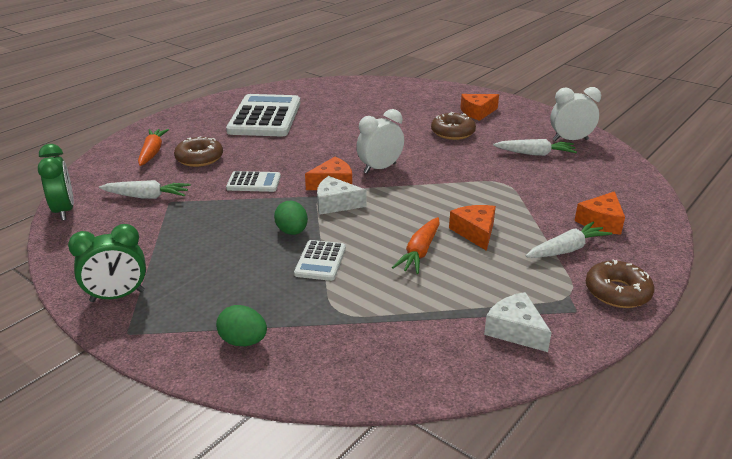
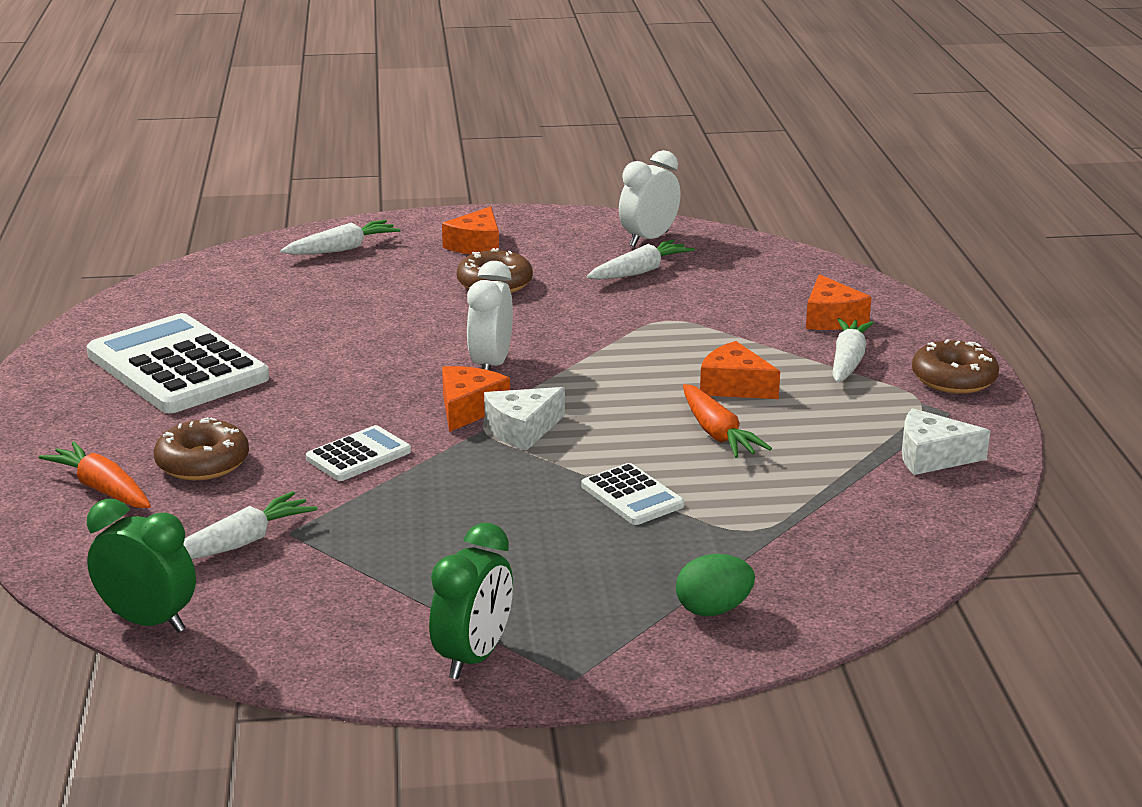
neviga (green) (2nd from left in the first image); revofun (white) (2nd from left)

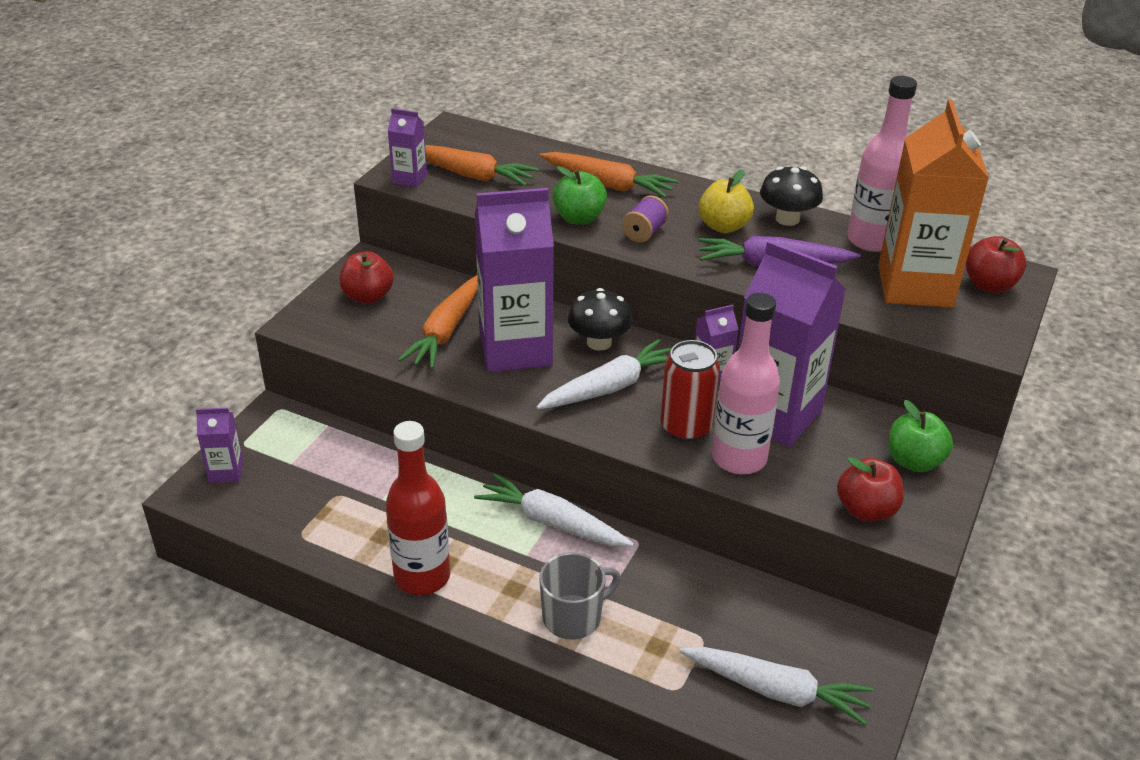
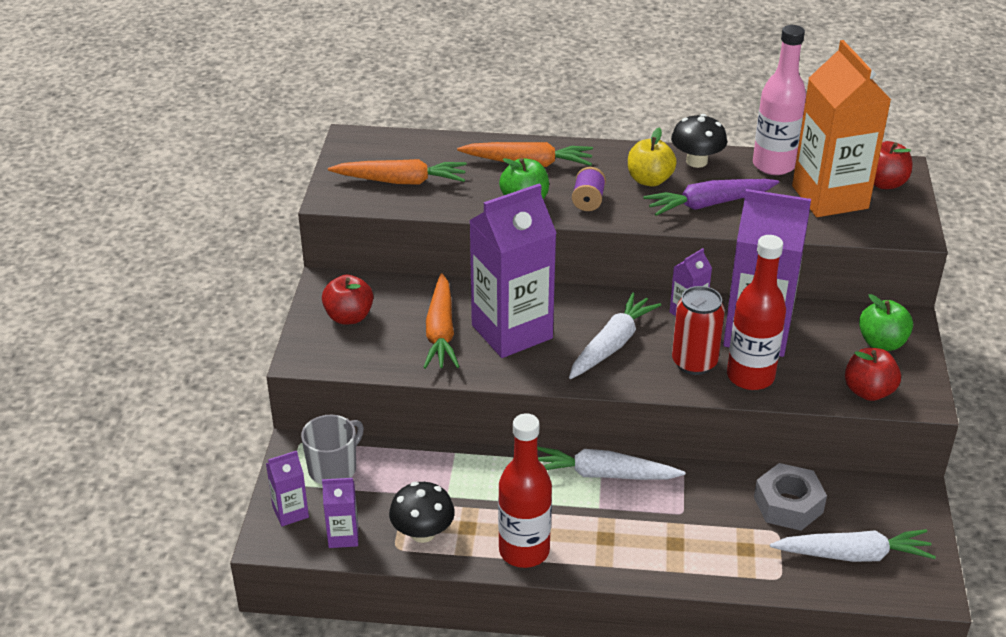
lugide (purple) (2nd from left); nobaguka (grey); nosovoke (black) (1st from left); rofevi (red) (2nd from left); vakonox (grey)

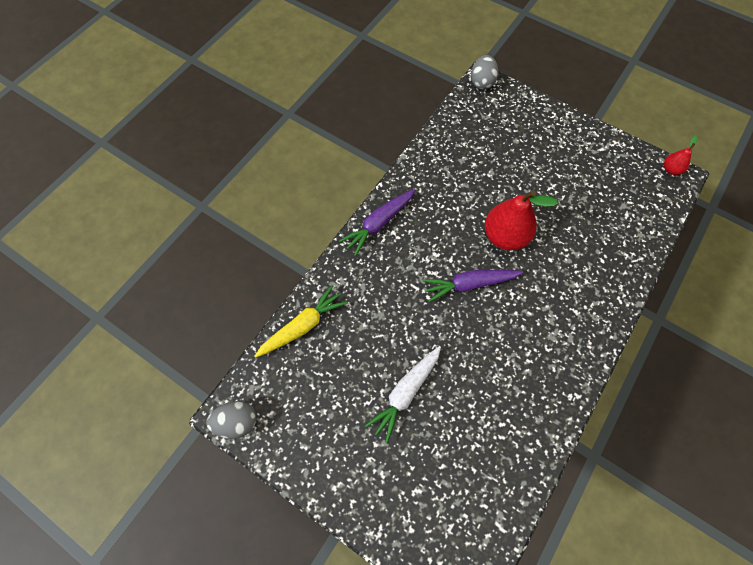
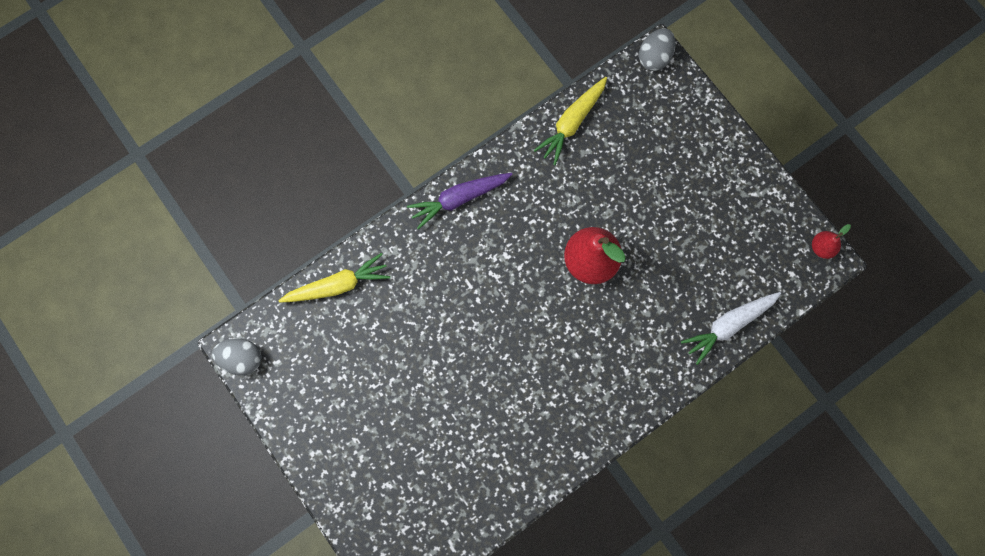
revofun (white); revofun (purple) (2nd from left in the first image); revofun (yellow) (2nd from left)

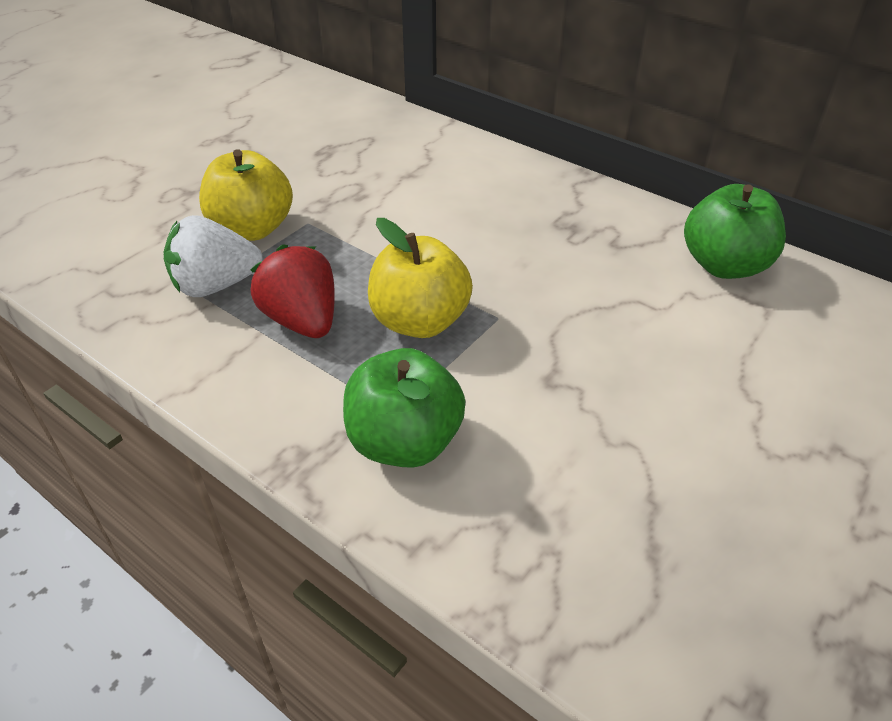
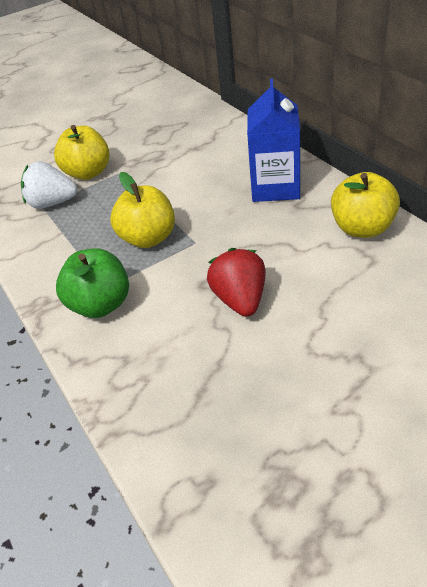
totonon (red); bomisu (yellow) (3rd from left); lugide (blue)

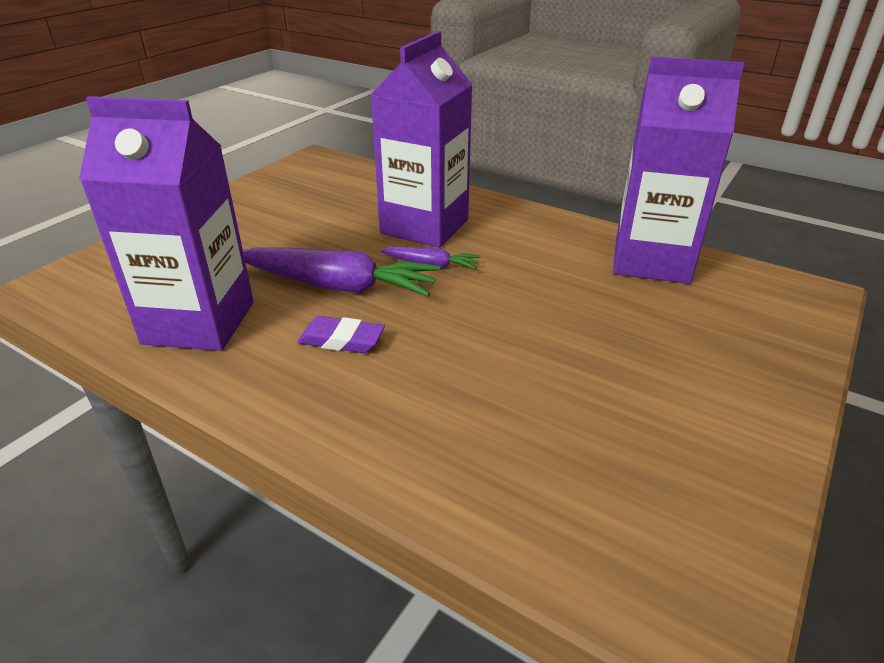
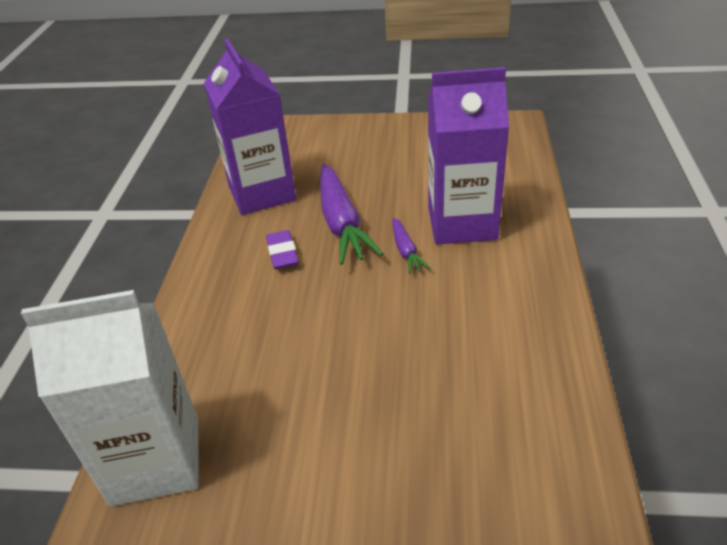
lugide (purple) (3rd from left in the first image); lugide (white)

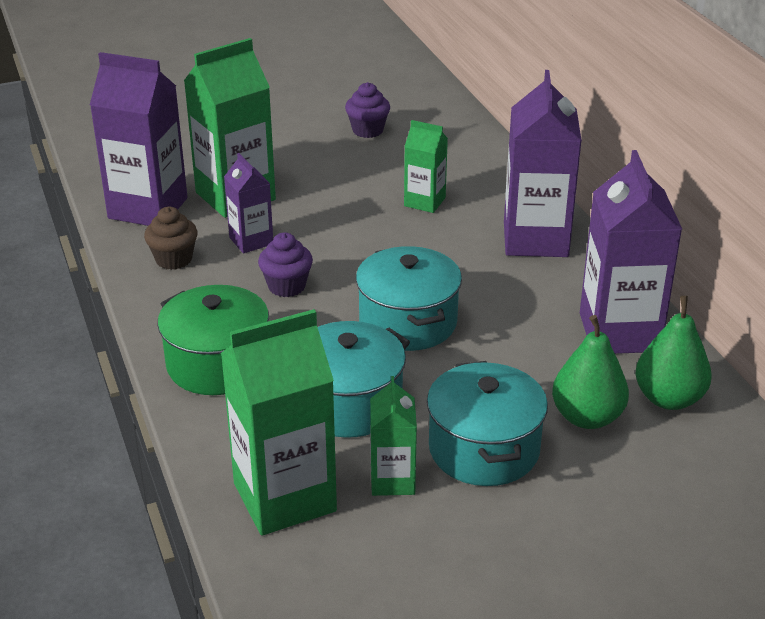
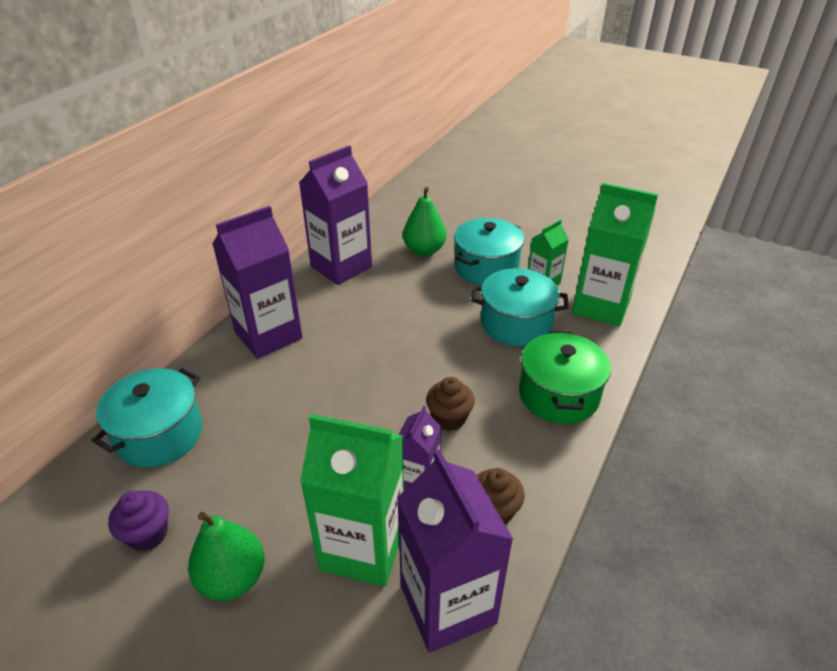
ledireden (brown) (1st from left); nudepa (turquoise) (1st from left); lugide (green) (4th from left in the first image); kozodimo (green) (1st from left)

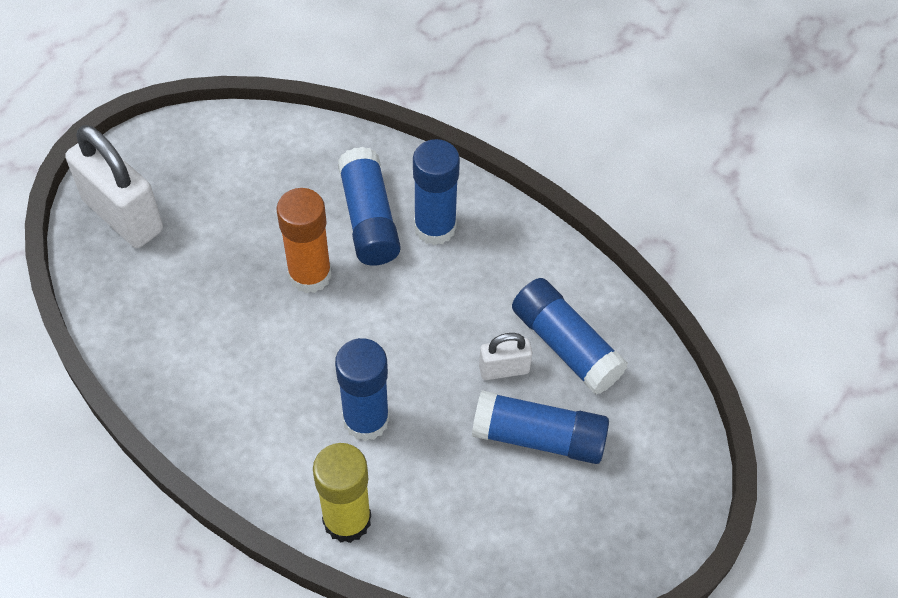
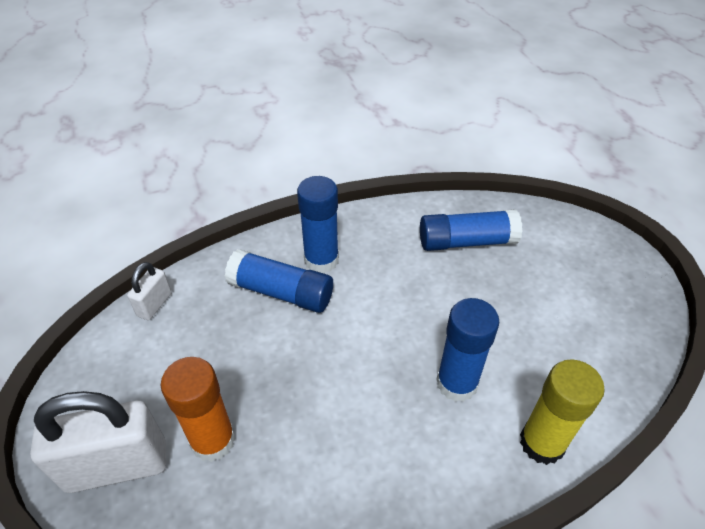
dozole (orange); dozole (blue) (4th from left in the first image); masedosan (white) (2nd from left)

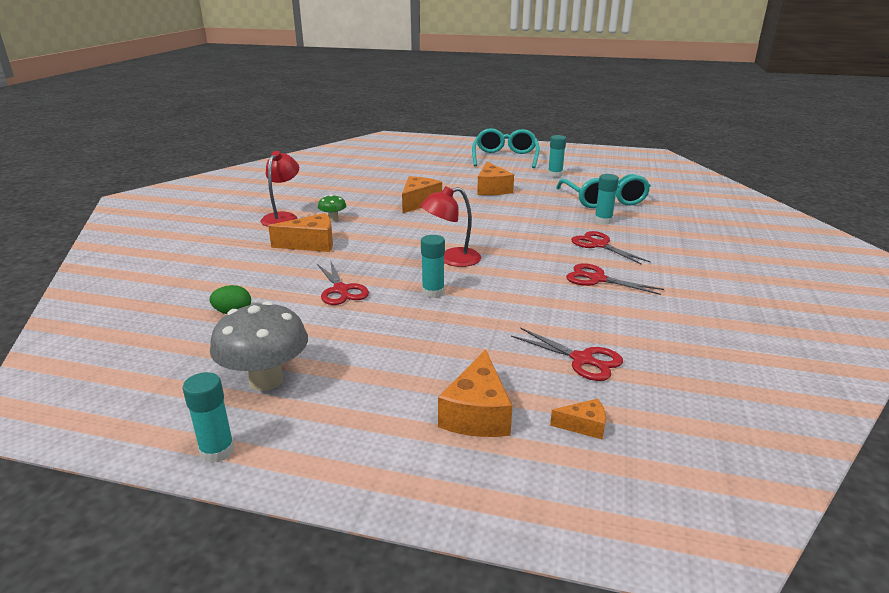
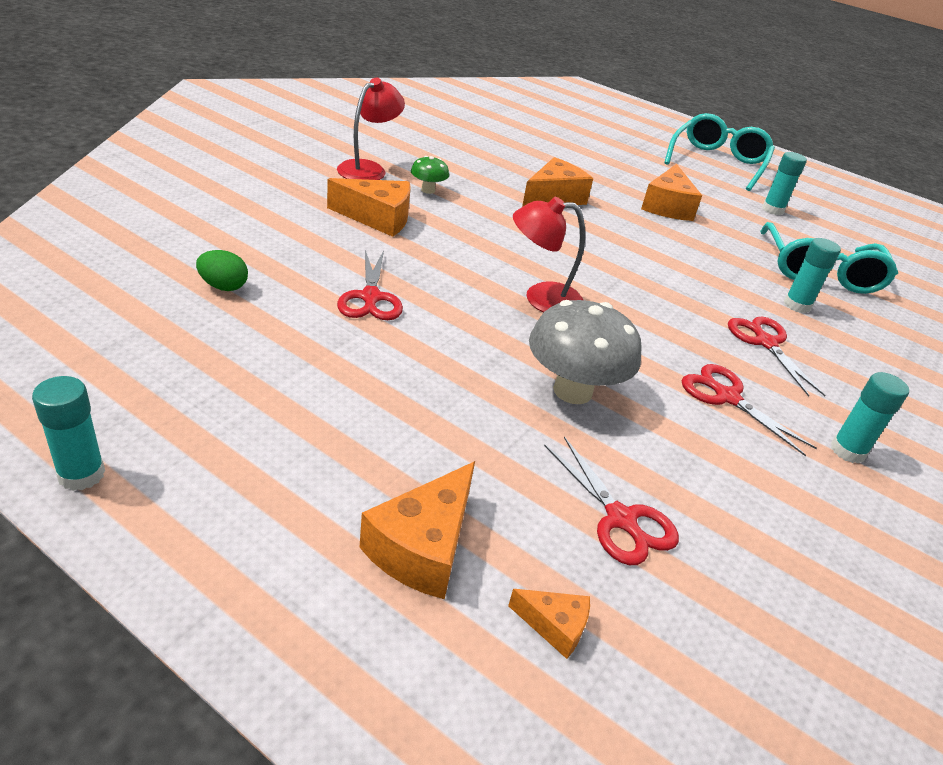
nosovoke (grey); dozole (turquoise) (4th from left)

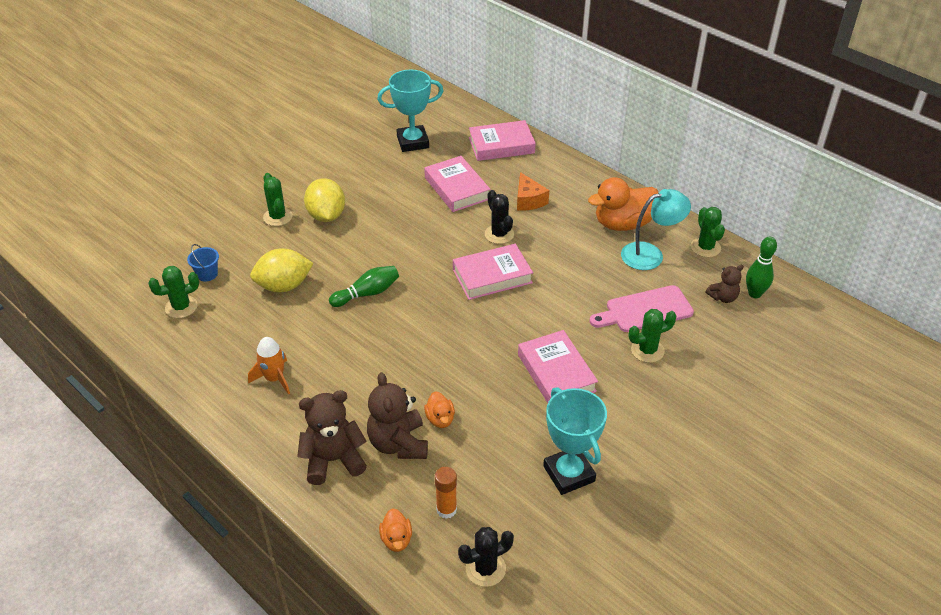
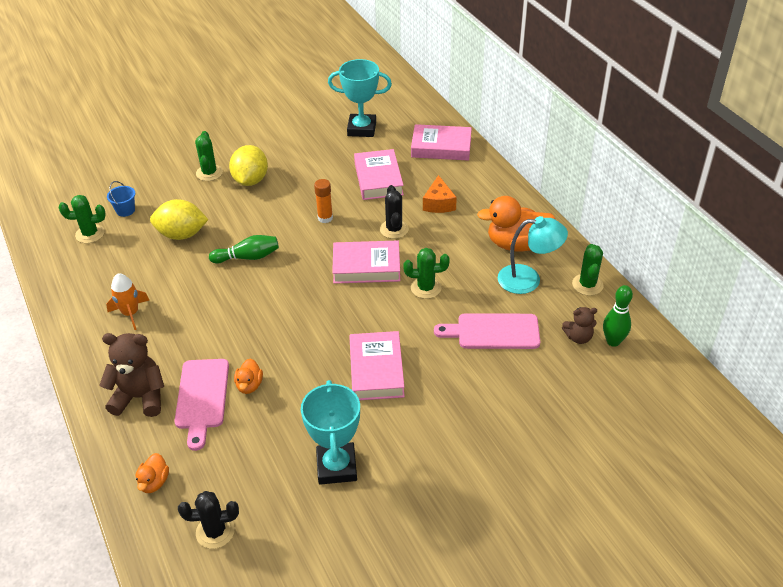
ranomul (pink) (1st from left); dozole (orange); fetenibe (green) (3rd from left)

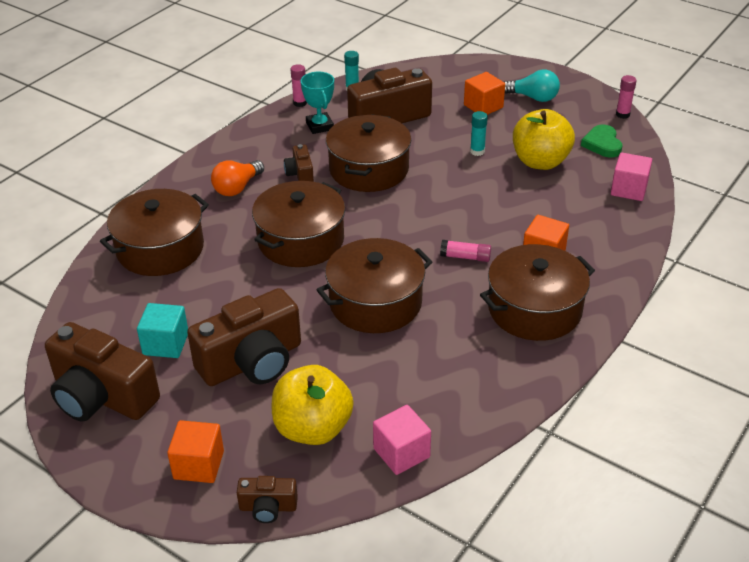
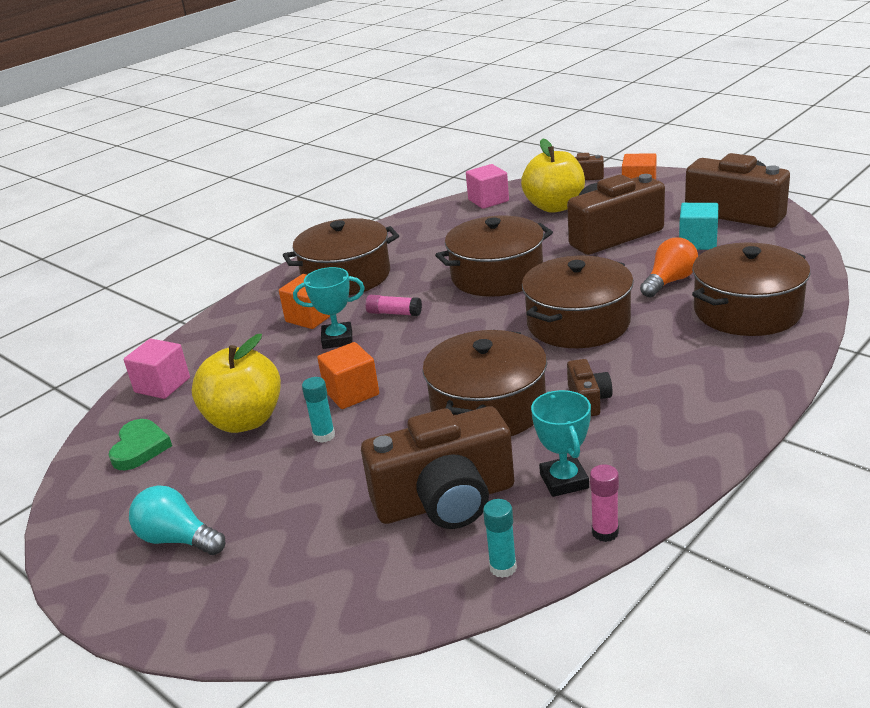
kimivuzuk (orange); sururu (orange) (2nd from left); dozole (pink) (3rd from left in the first image); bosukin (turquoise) (1st from left)

